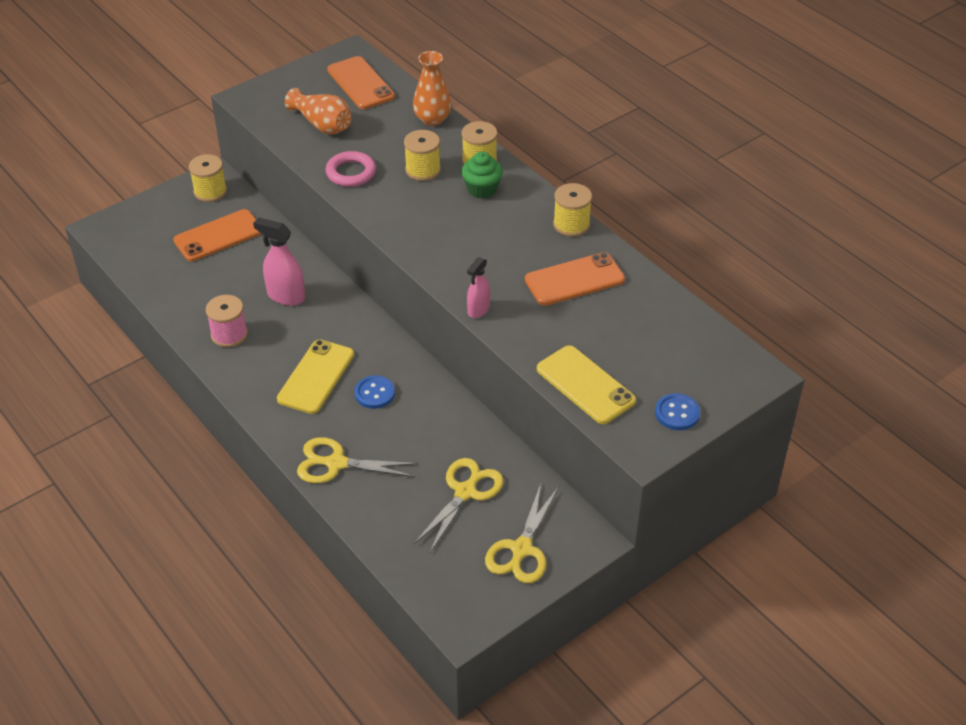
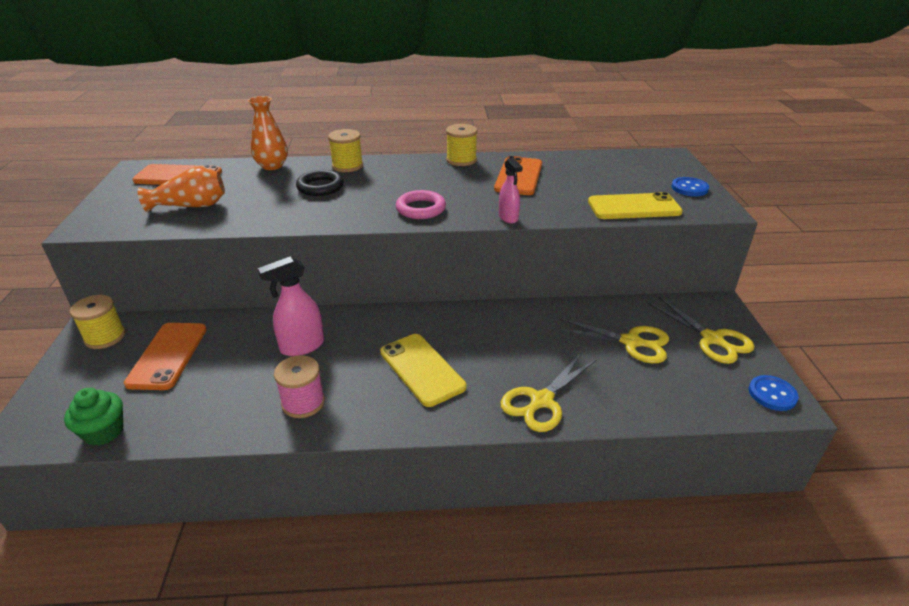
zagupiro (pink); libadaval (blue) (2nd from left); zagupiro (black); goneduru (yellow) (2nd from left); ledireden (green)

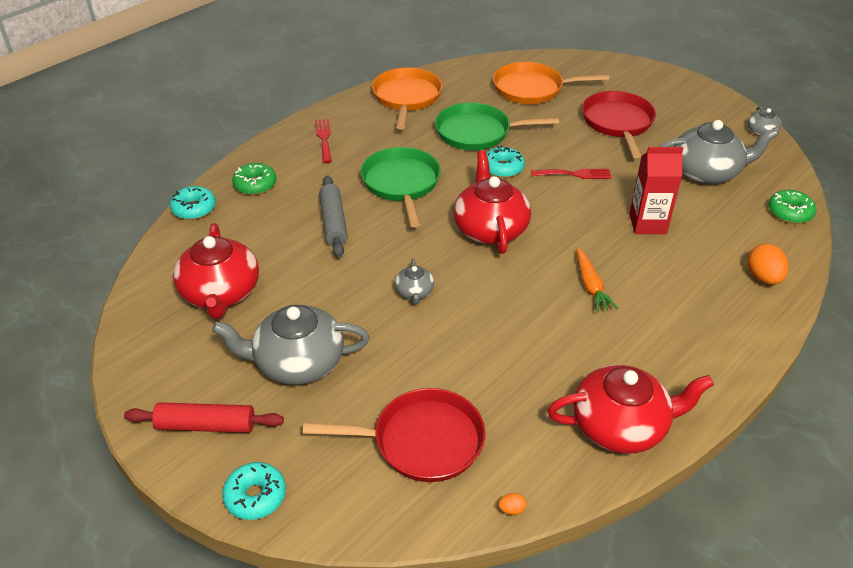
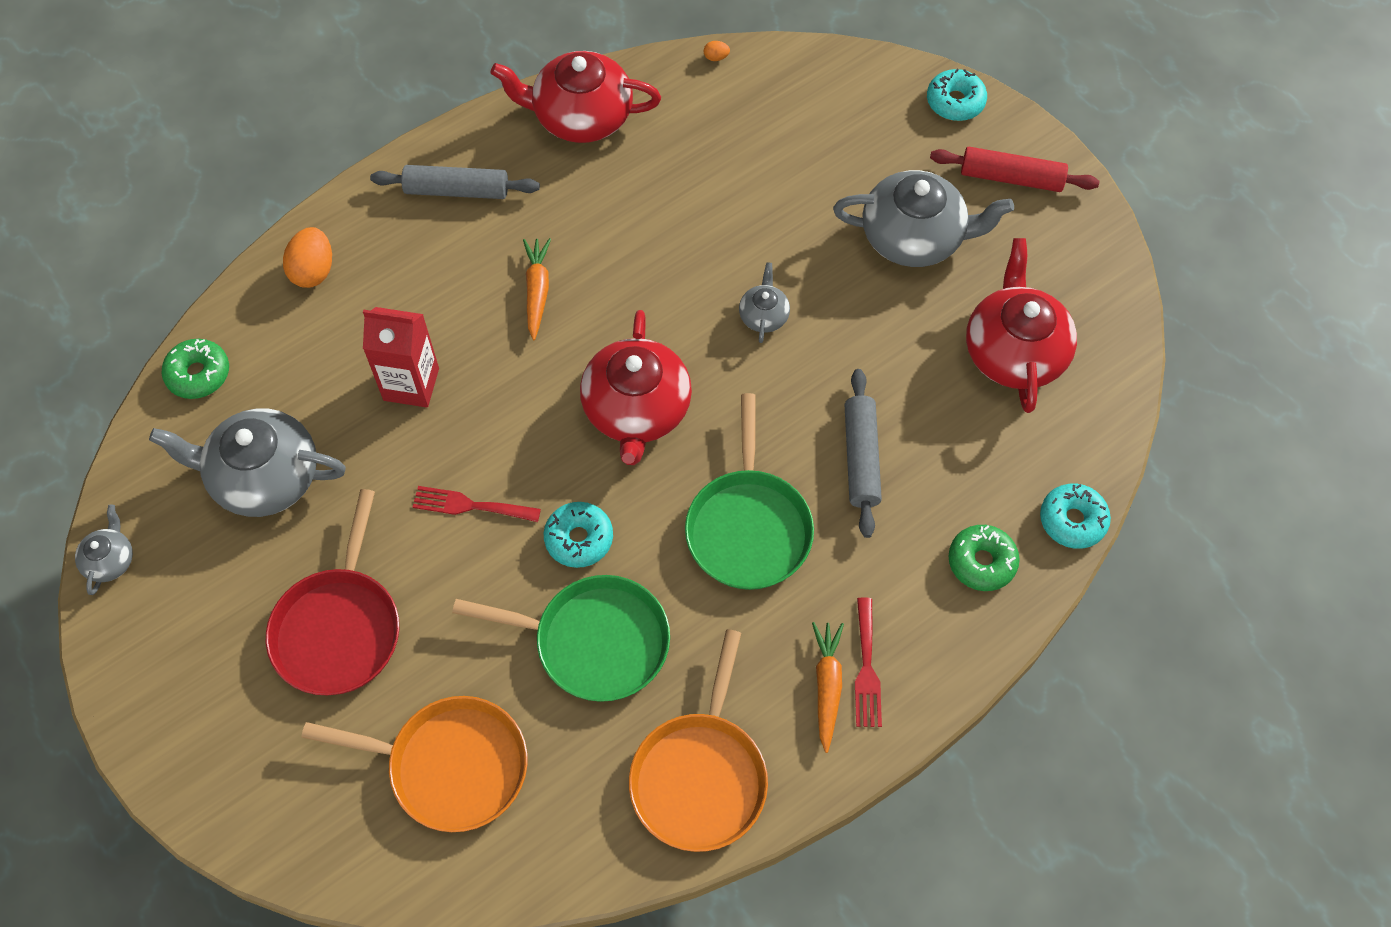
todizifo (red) (1st from left in the first image); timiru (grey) (1st from left); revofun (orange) (2nd from left)

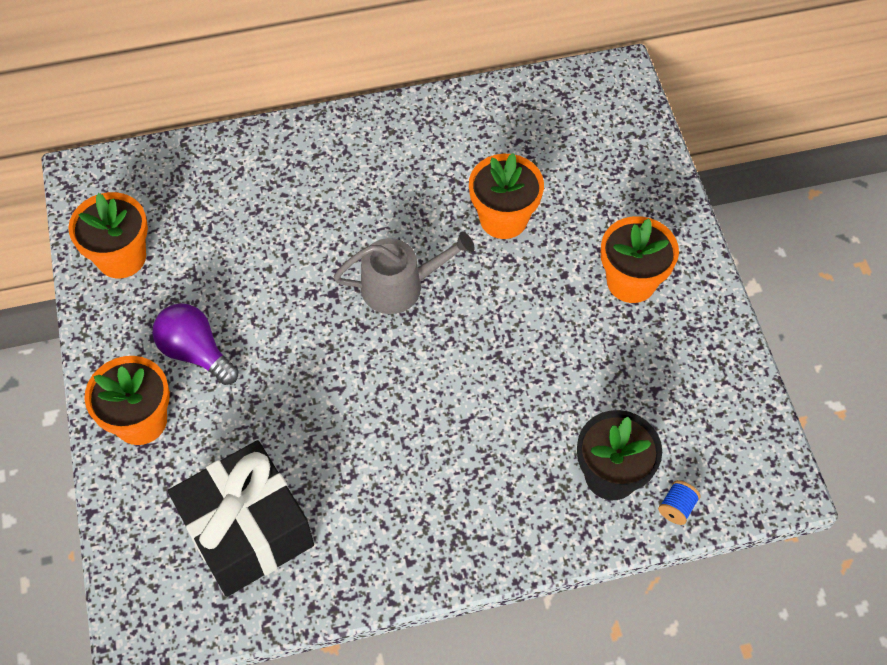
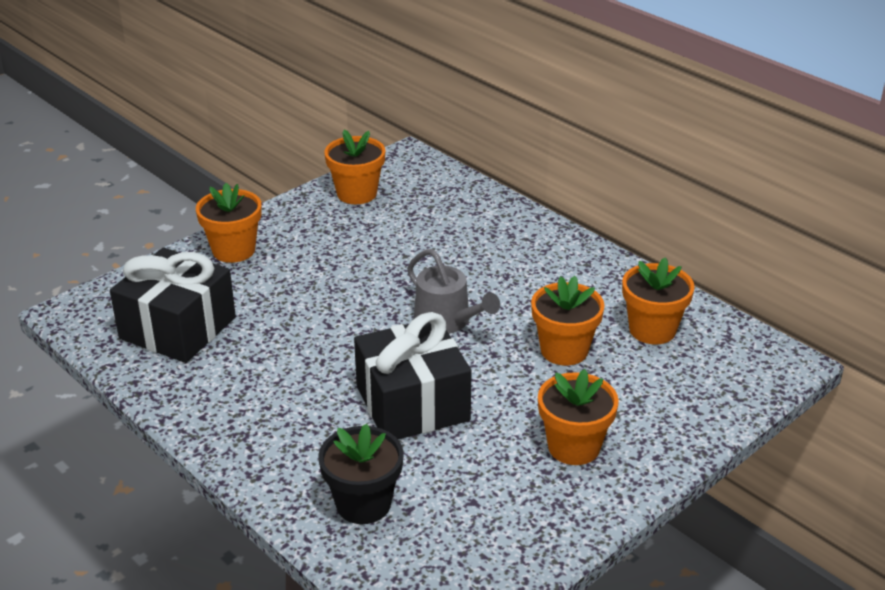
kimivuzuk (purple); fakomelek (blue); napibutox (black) (2nd from left); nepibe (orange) (5th from left)

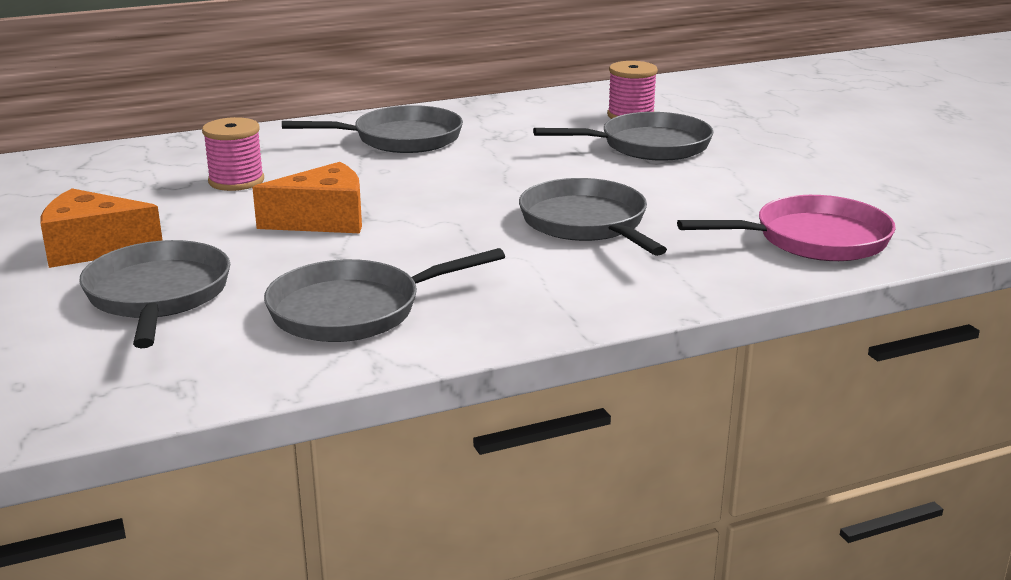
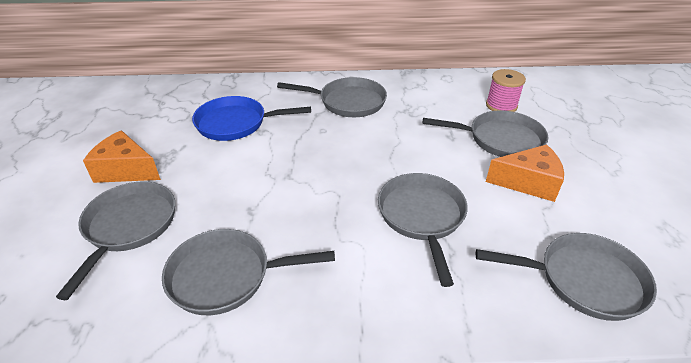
todizifo (blue); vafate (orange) (2nd from left); todizifo (grey) (6th from left)

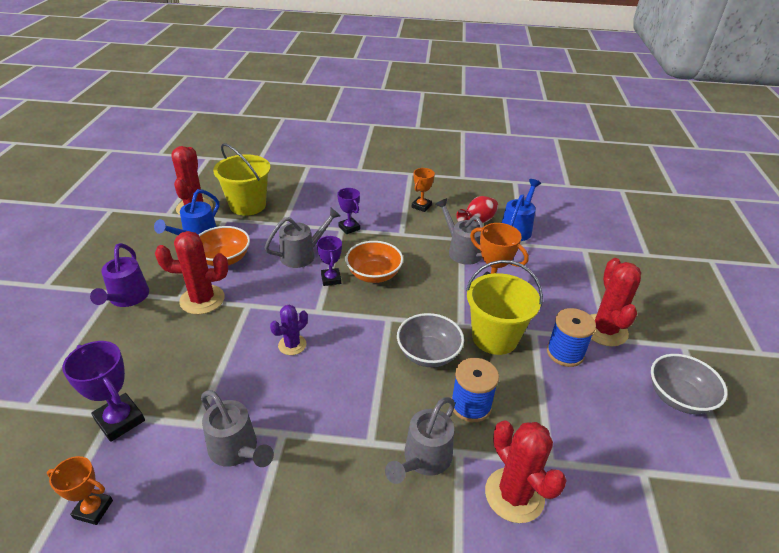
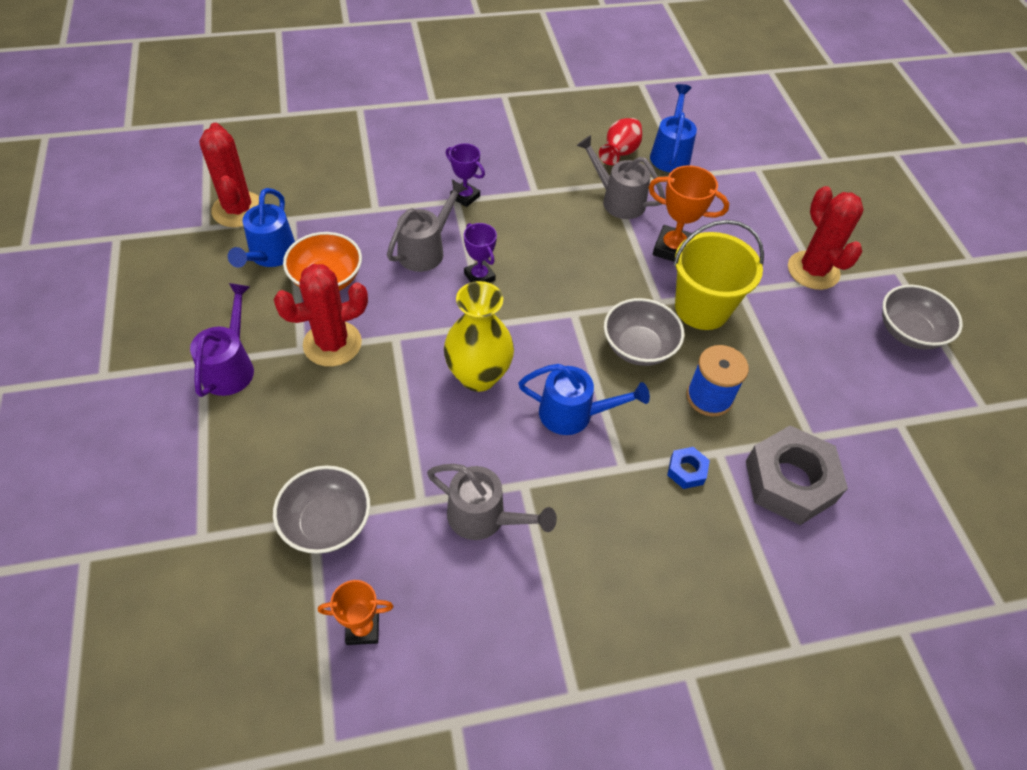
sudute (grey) (1st from left); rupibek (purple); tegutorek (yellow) (1st from left in the first image); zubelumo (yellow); sudute (orange) (2nd from left in the first image); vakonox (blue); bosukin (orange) (2nd from left in the first image); vakonox (grey); fakomelek (blue) (2nd from left in the first image); rupibek (blue) (2nd from left)

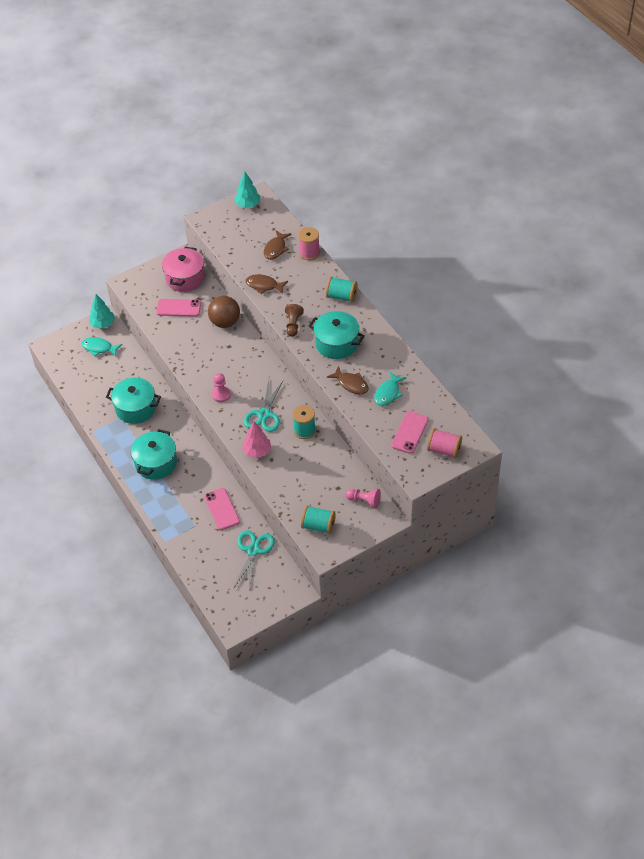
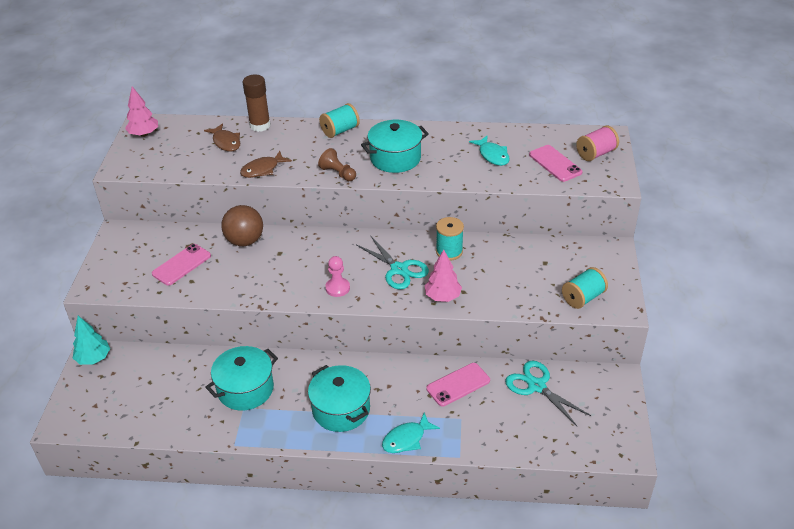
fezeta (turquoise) (1st from left); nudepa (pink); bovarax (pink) (2nd from left); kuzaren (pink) (1st from left); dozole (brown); fezeta (brown) (3rd from left in the first image); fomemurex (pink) (2nd from left in the first image)

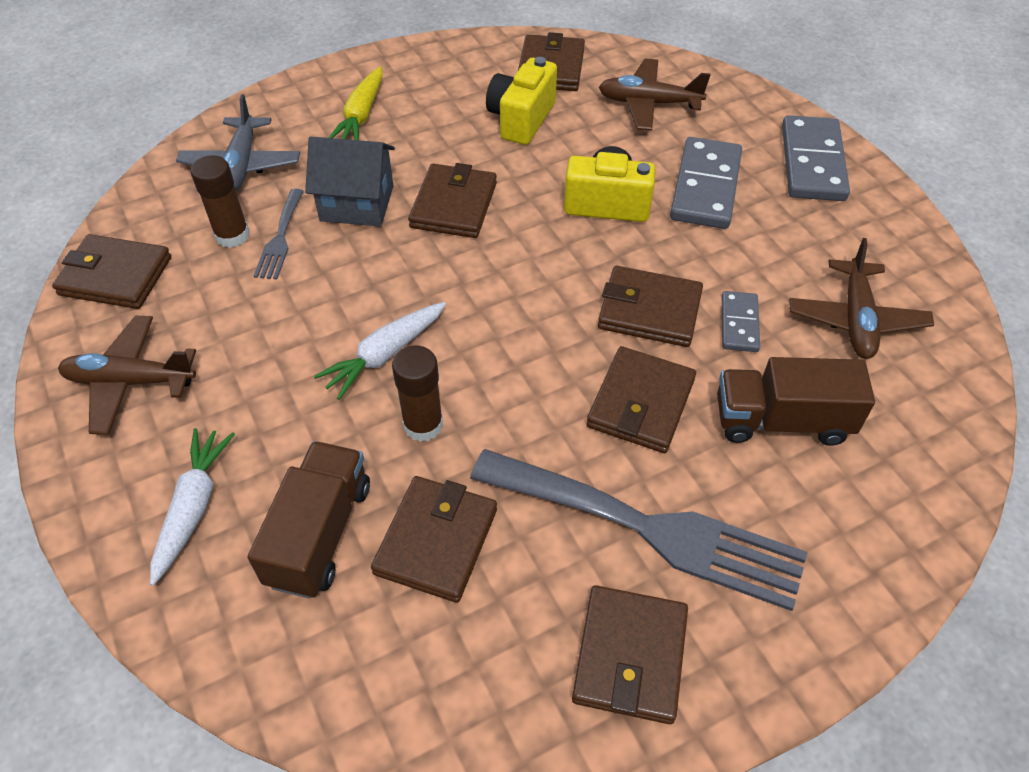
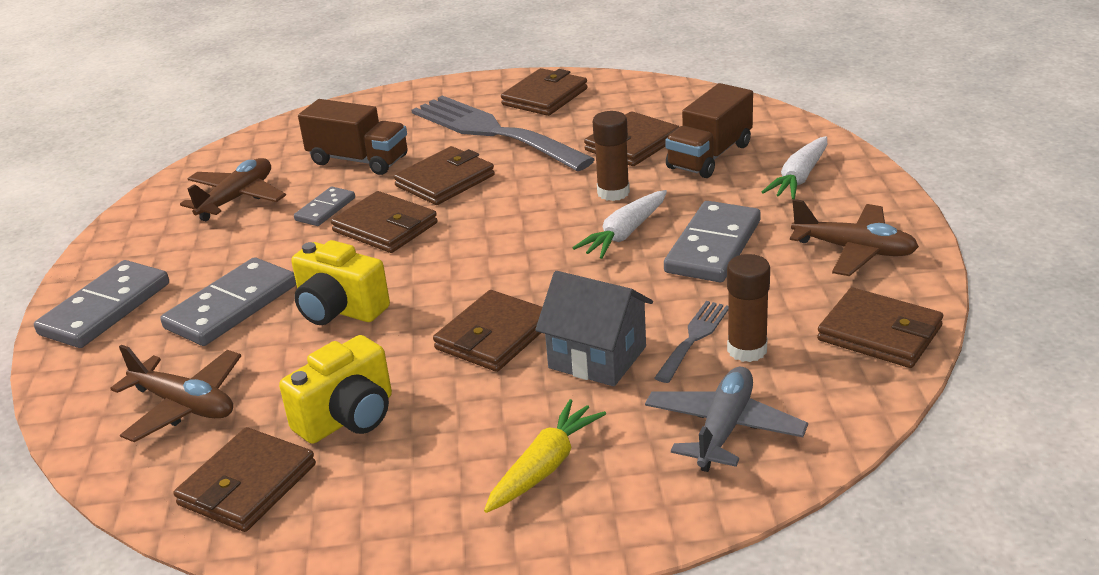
revofun (white) (1st from left); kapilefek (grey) (4th from left)

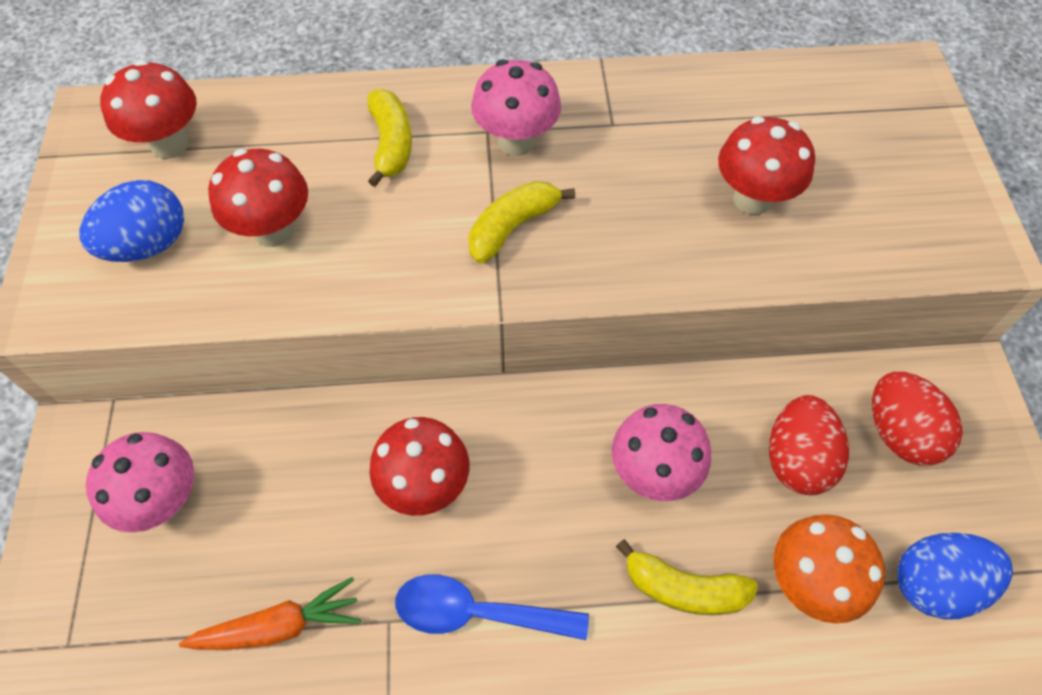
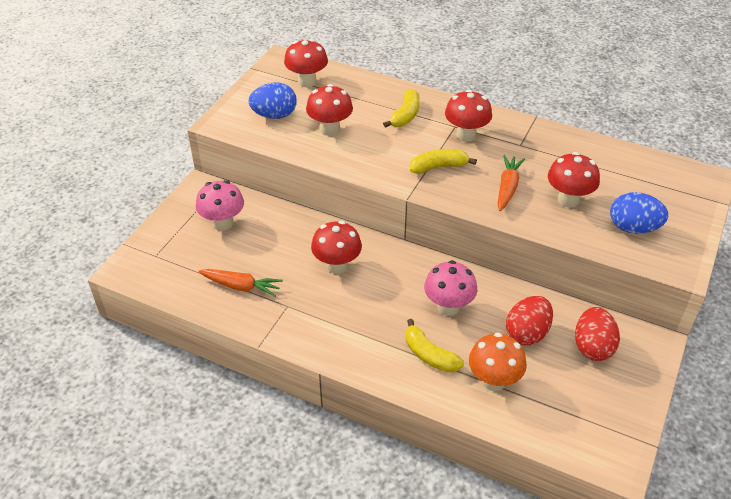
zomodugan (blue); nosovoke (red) (4th from left); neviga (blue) (2nd from left); revofun (orange) (2nd from left)

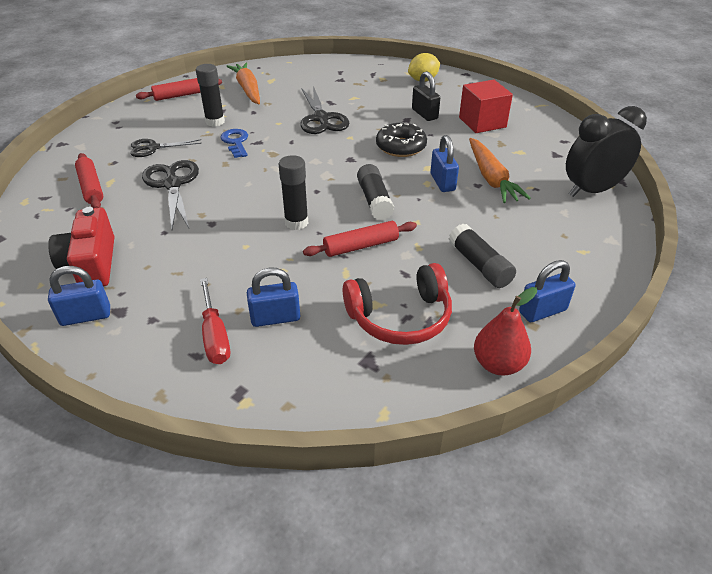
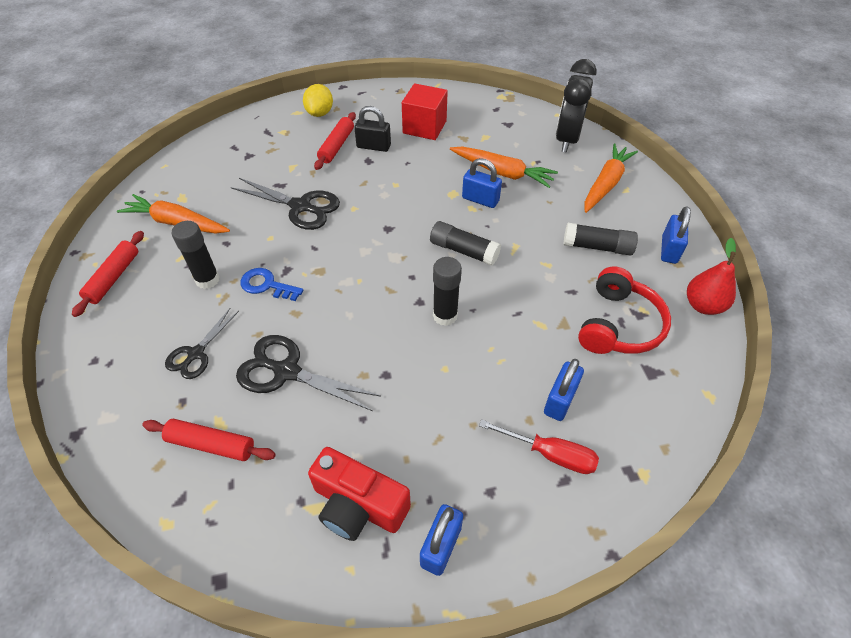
timiru (red) (3rd from left); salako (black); revofun (orange) (3rd from left)

